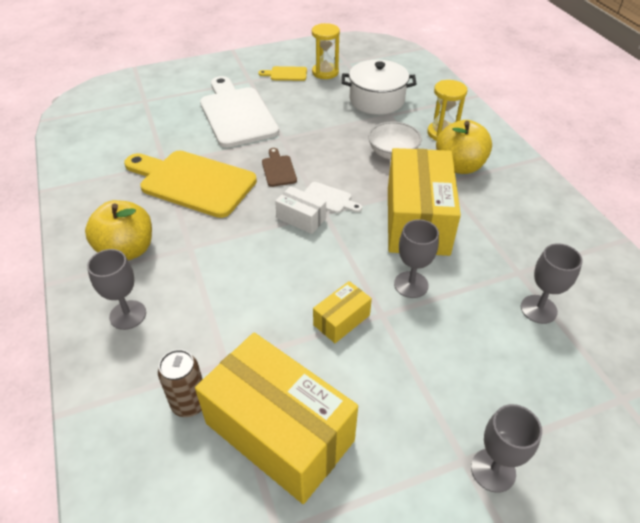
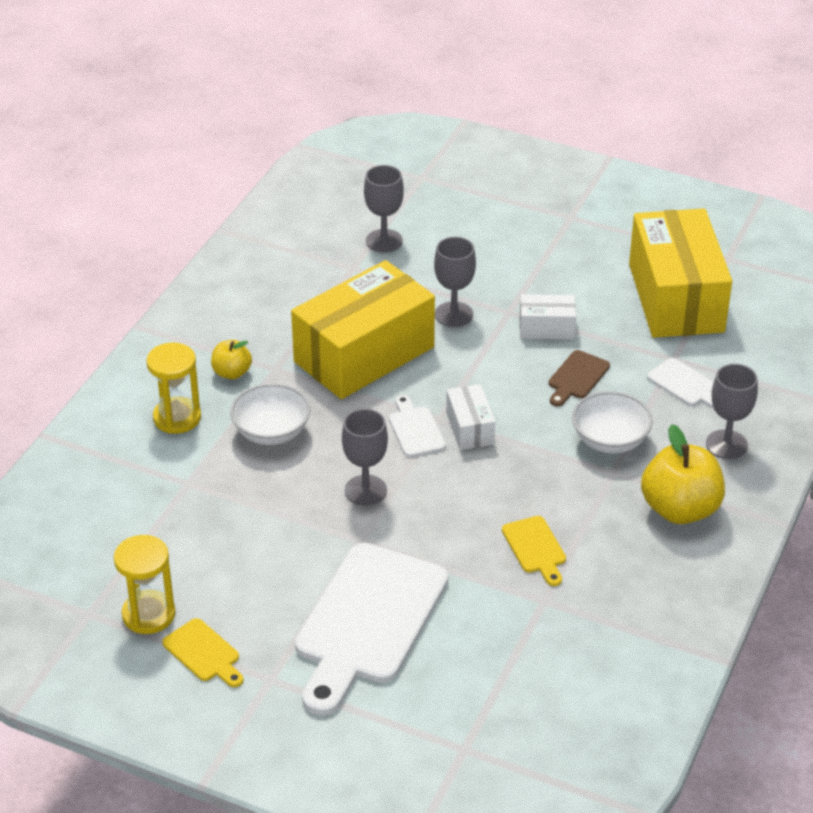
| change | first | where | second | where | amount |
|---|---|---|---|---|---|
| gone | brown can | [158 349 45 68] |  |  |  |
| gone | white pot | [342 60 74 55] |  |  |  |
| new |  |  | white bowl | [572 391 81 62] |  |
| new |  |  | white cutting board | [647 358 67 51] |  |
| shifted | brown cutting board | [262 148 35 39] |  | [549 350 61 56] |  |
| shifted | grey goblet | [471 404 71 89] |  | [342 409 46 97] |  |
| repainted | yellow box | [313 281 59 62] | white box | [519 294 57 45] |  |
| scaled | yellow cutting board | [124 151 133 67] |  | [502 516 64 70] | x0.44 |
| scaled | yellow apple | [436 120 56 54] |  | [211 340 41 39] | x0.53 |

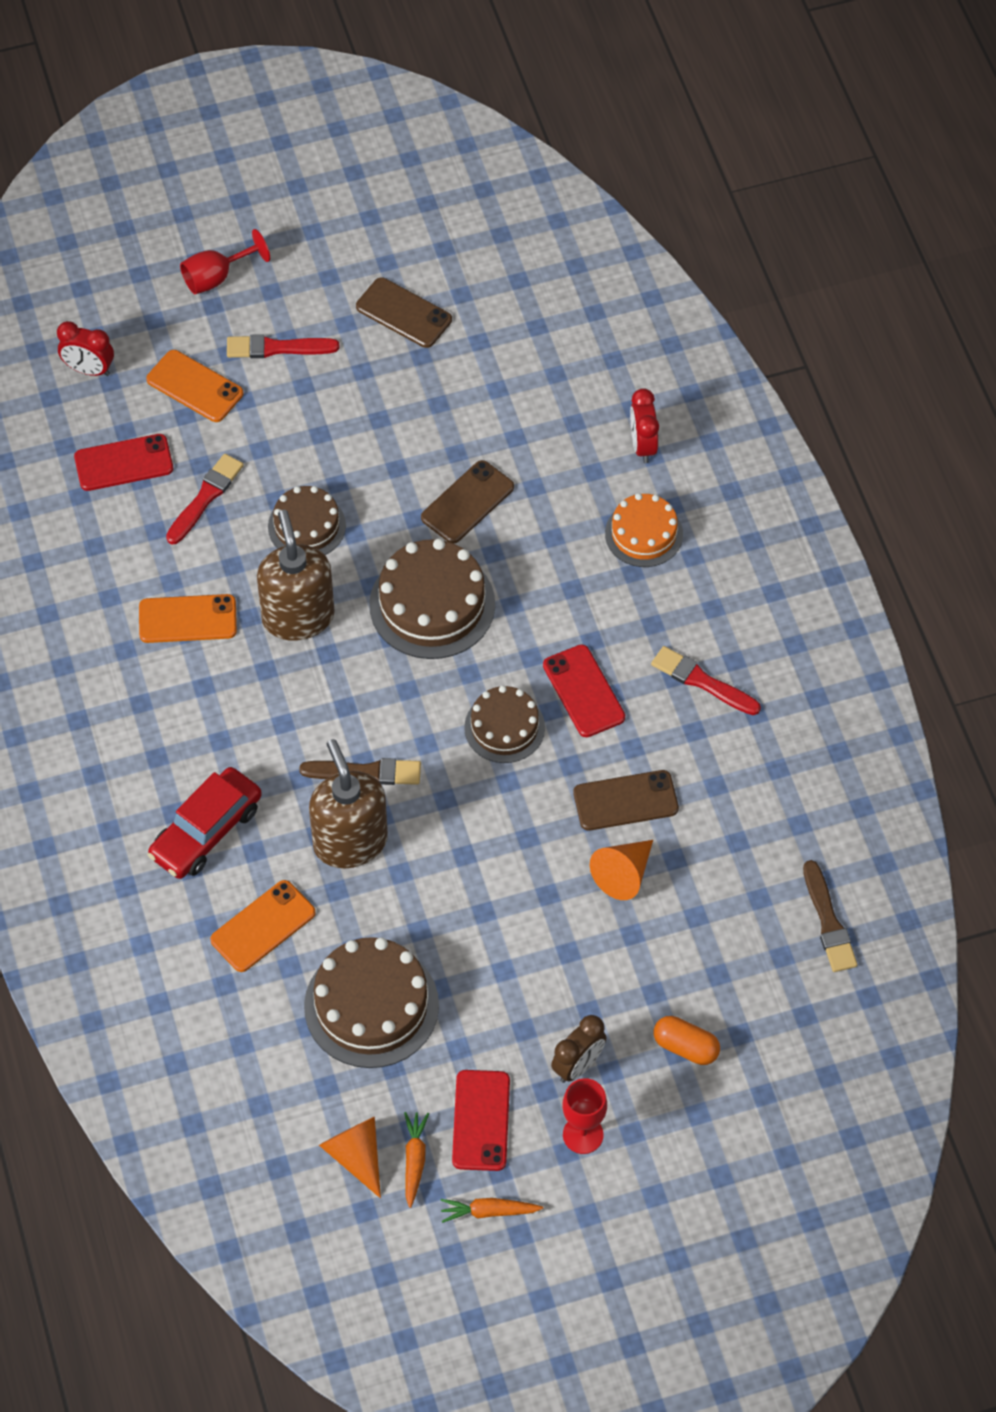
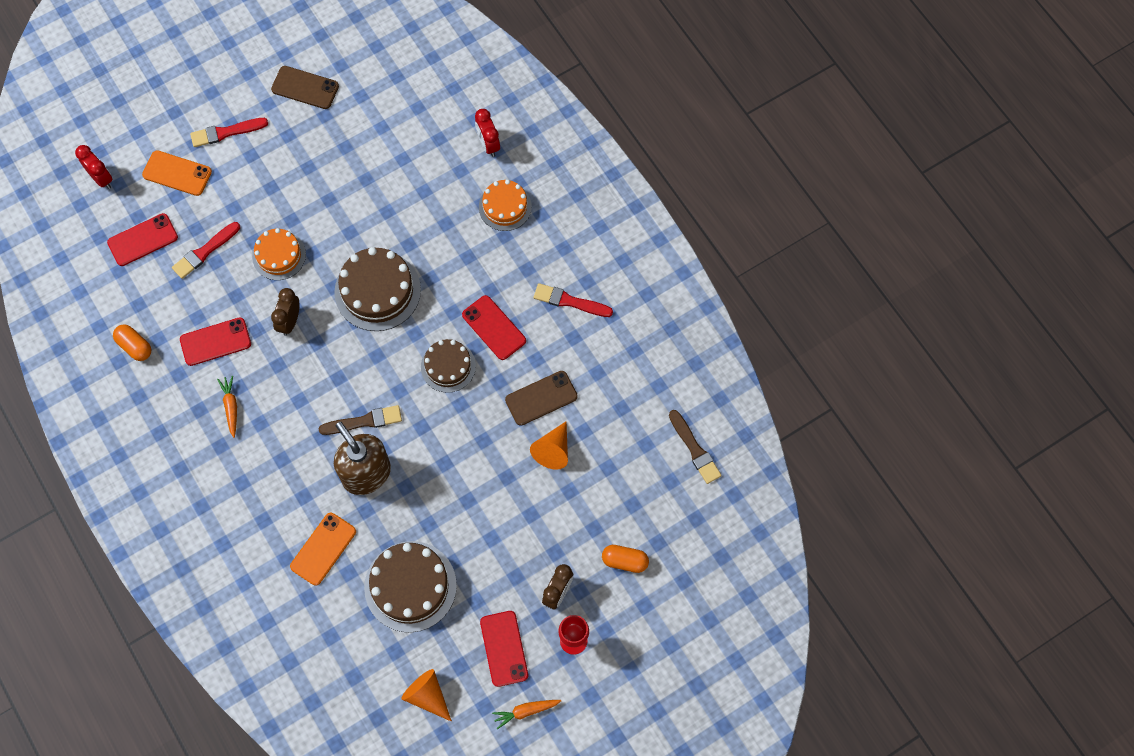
| change | first | where | second | where | amount |
|---|---|---|---|---|---|
| gone | red car | [147 767 115 112] |  |  |  |
| gone | red goblet | [180 229 90 65] |  |  |  |
| gone | brown phone | [421 460 93 83] |  |  |  |
| new |  |  | orange capsule | [113 324 38 37] |  |
| shifted | orange carrot | [404 1112 25 96] |  | [217 376 20 62] |  |
| swapped | brown soap dispenser | [257 510 78 131] | brown clock | [271 288 28 48] |  |
| repainted | orange phone | [139 594 98 49] | red phone | [180 318 71 48] |  |
| repainted | brown cake | [268 486 78 69] | orange cake | [252 228 54 52] |  |
| rotated | red clock | [57 321 57 55] |  | [75 145 38 44] | 135 degrees counterclockwise |
| rotated | red brush | [166 454 78 90] |  | [172 222 68 57] | 150 degrees counterclockwise |

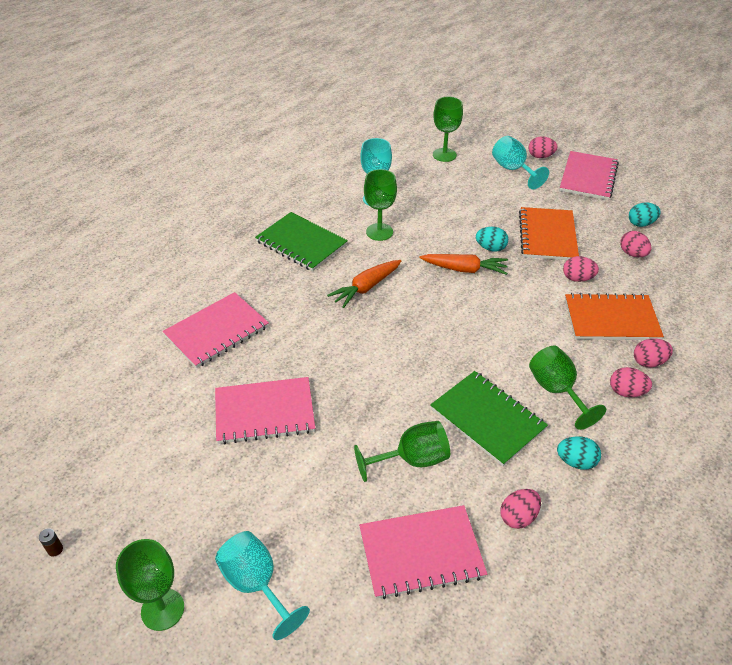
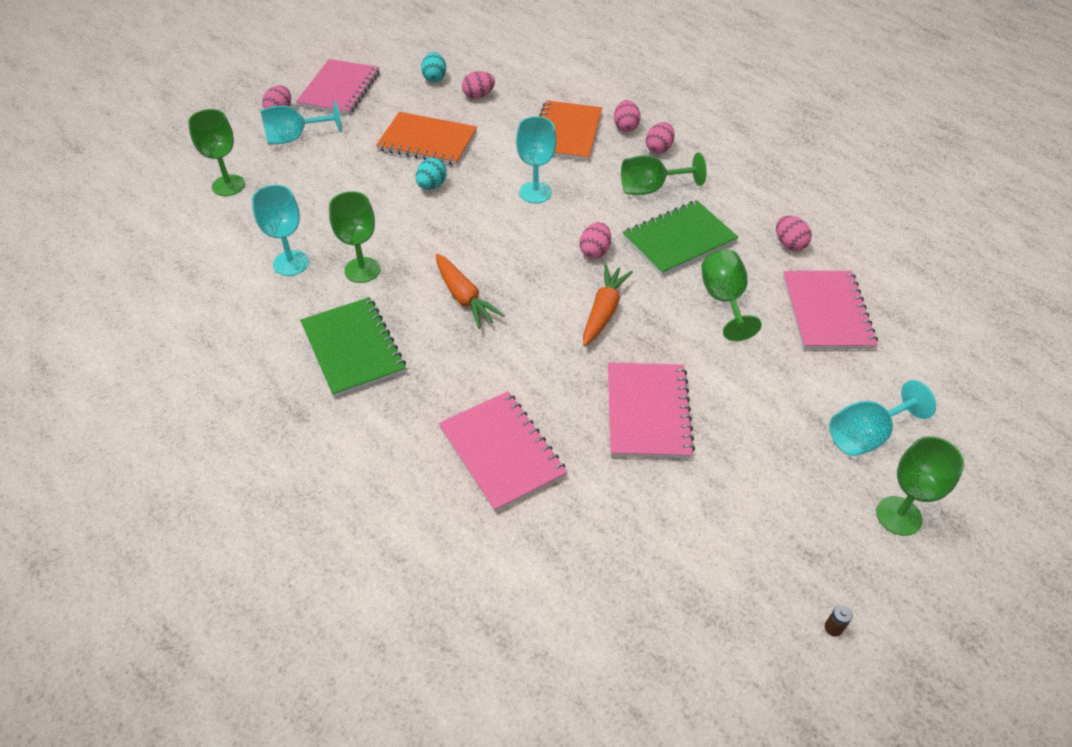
| change | first | where | second | where | amount |
|---|---|---|---|---|---|
| gone | turquoise egg | [557 436 44 33] |  |  |  |
| new |  |  | turquoise goblet | [516 116 40 87] |  |
| shifted | orange carrot | [419 254 89 21] |  | [583 264 50 82] |  |
| shifted | pink egg | [563 256 36 26] |  | [579 222 32 36] |  |
| rotated | green notebook | [255 212 93 59] |  | [300 297 106 100] | 75 degrees counterclockwise |
| rotated | pink notebook | [559 151 60 49] |  | [296 59 84 56] | 75 degrees clockwise |

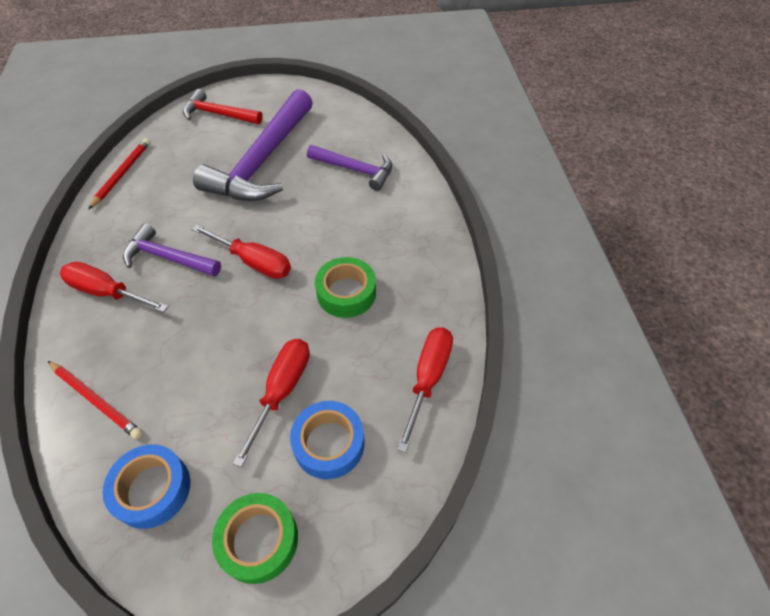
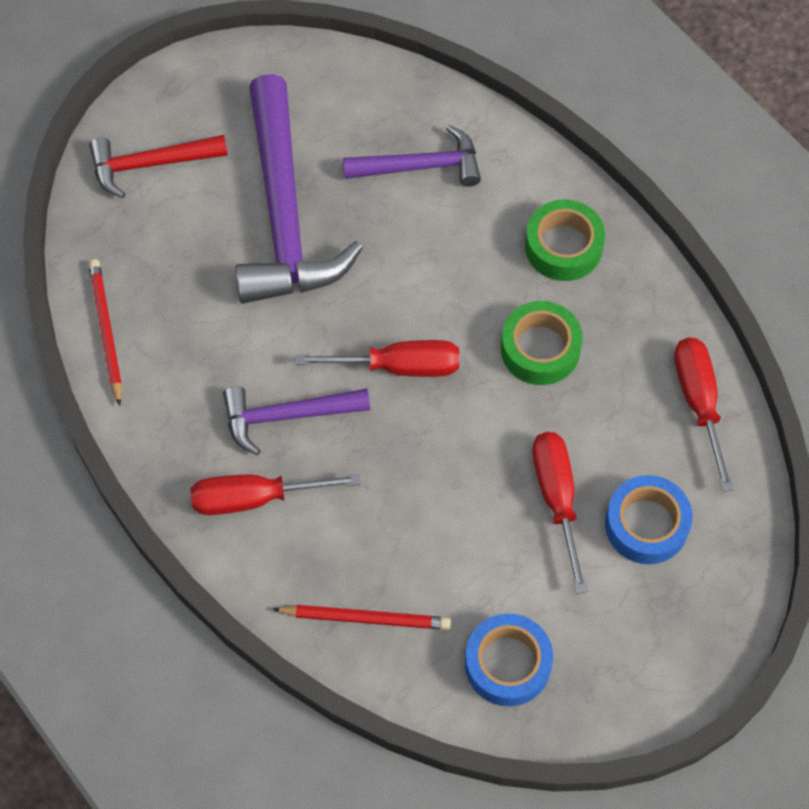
| change | first | where | second | where | amount |
|---|---|---|---|---|---|
| shifted | green tape | [212 493 86 91] |  | [525 199 80 82] |  |

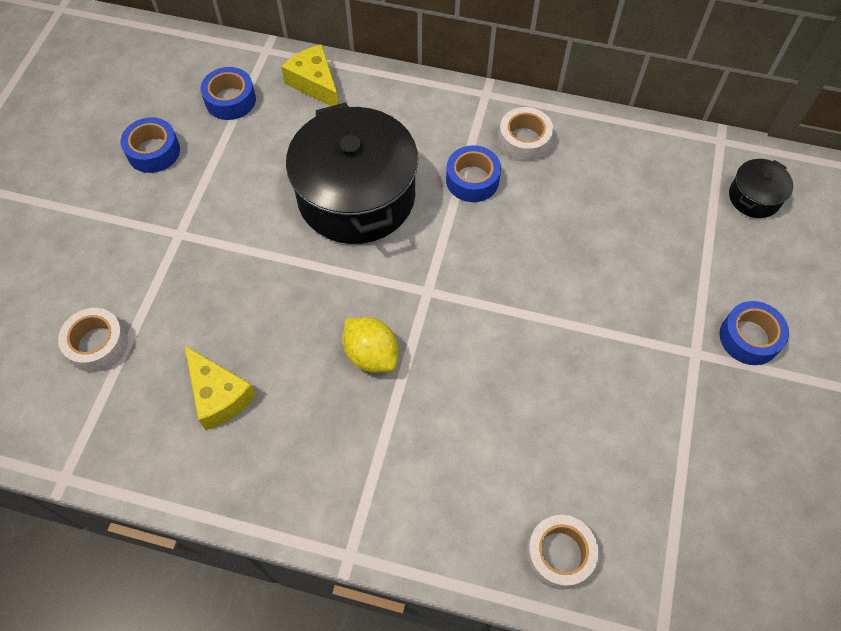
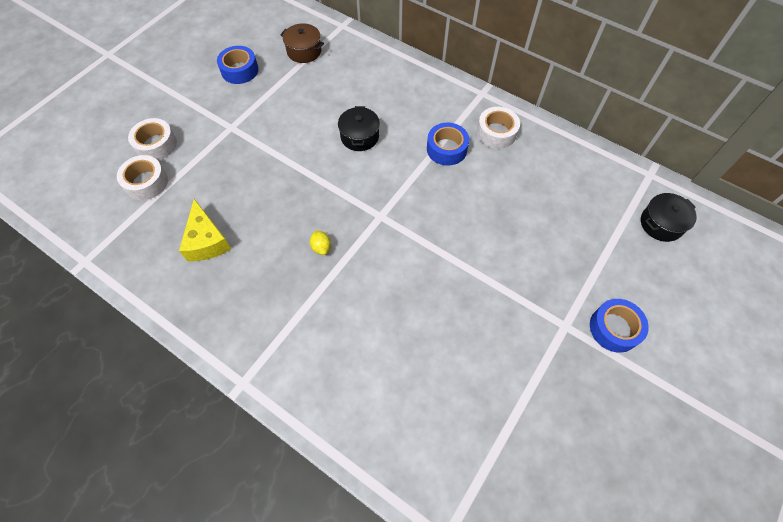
| change | first | where | second | where | amount |
|---|---|---|---|---|---|
| gone | yellow cheese | [281 44 58 62] |  |  |  |
| shifted | white tape | [526 515 73 75] |  | [128 118 49 42] |  |
| swapped | blue tape | [201 67 55 53] | brown pot | [280 23 44 40] |  |
| scaled | black pot | [286 102 132 142] |  | [338 106 42 45] | x0.44 |
| scaled | yellow lemon | [343 317 55 56] |  | [310 230 21 25] | x0.54 |

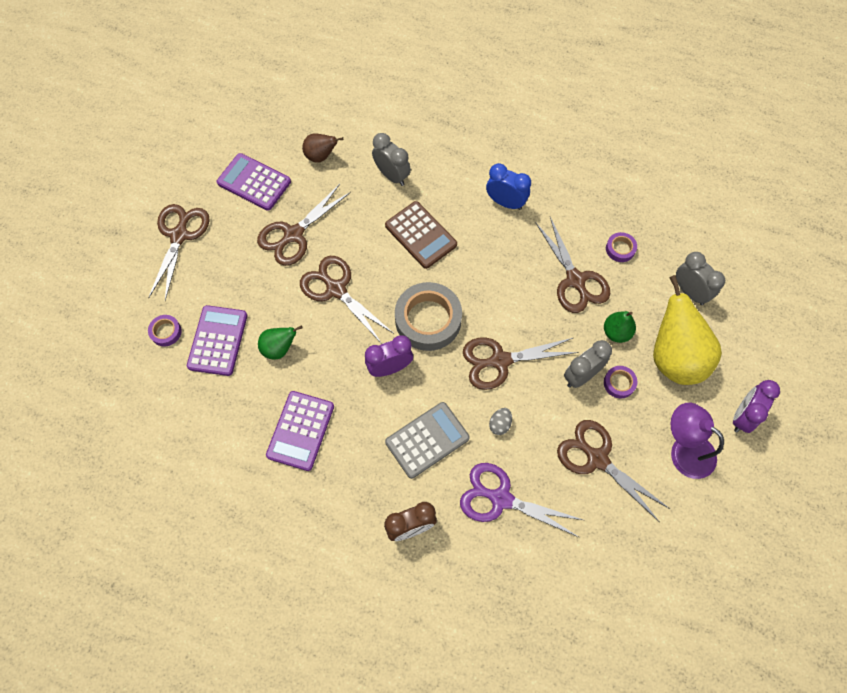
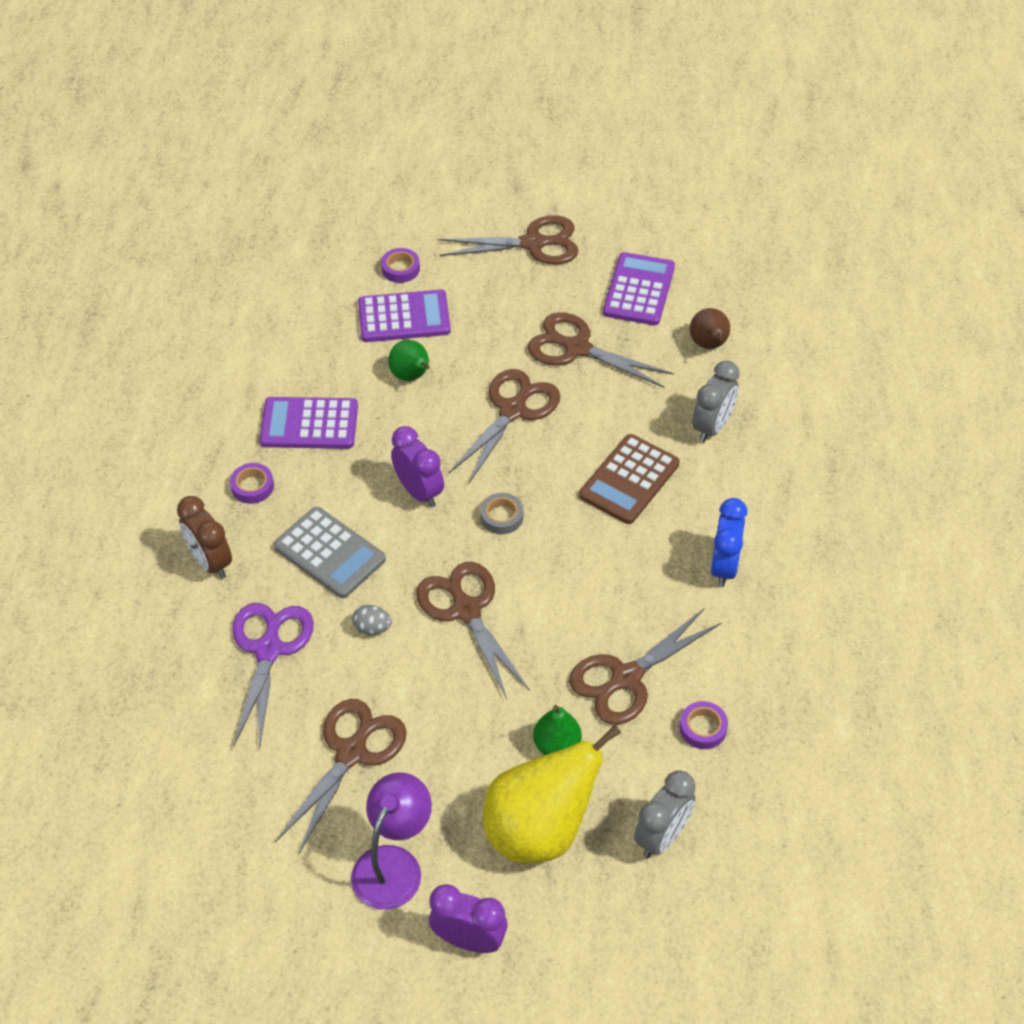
| change | first | where | second | where | amount |
|---|---|---|---|---|---|
| gone | grey clock | [564 340 48 48] |  |  |  |
| shifted | purple tape | [604 366 33 32] |  | [230 463 44 41] |  |
| scaled | grey tape | [395 282 67 69] |  | [480 493 44 41] | x0.46 |

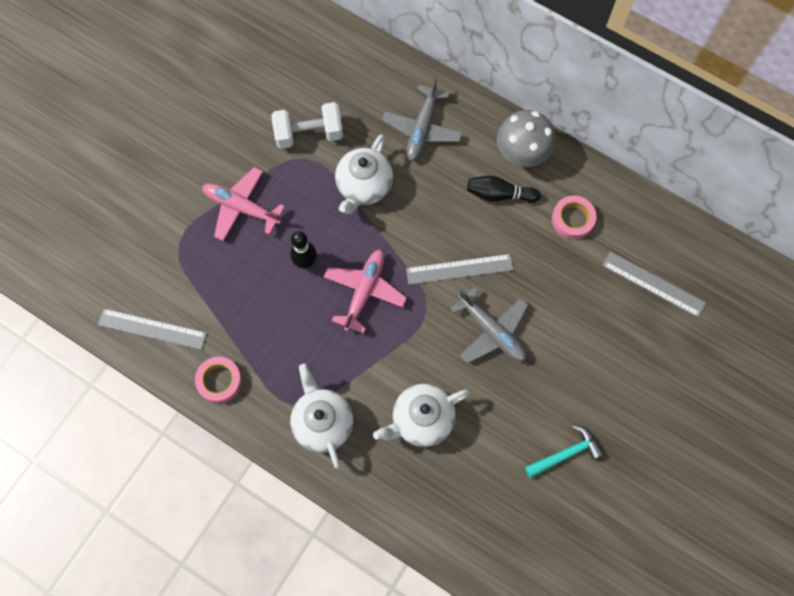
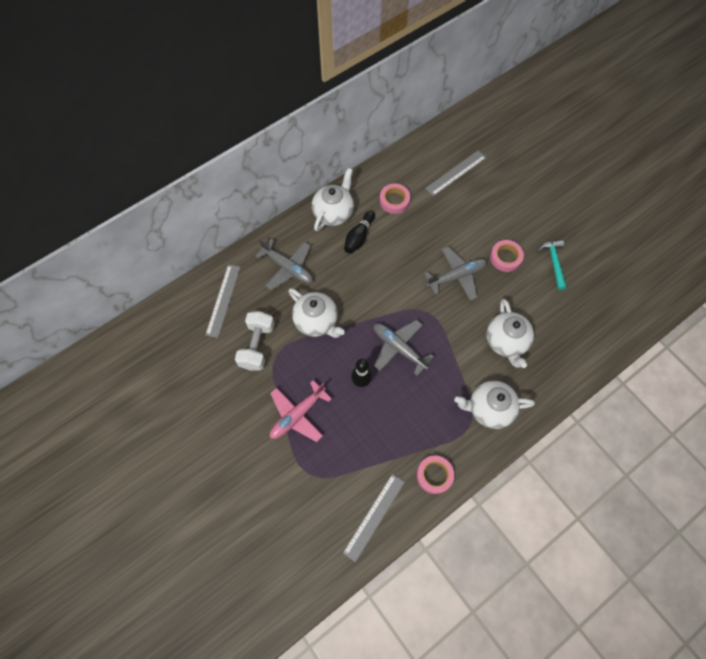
| change | first | where | second | where | amount |
|---|---|---|---|---|---|
| new |  |  | pink tape | [490 240 34 32] |  |
| shifted | grey ruler | [406 254 108 31] |  | [206 264 35 74] |  |
| swapped | grey mushroom | [497 110 58 57] | white teapot | [312 168 42 64] |  |
| repainted | pink plane | [324 249 83 85] | grey plane | [374 320 60 56] |  |

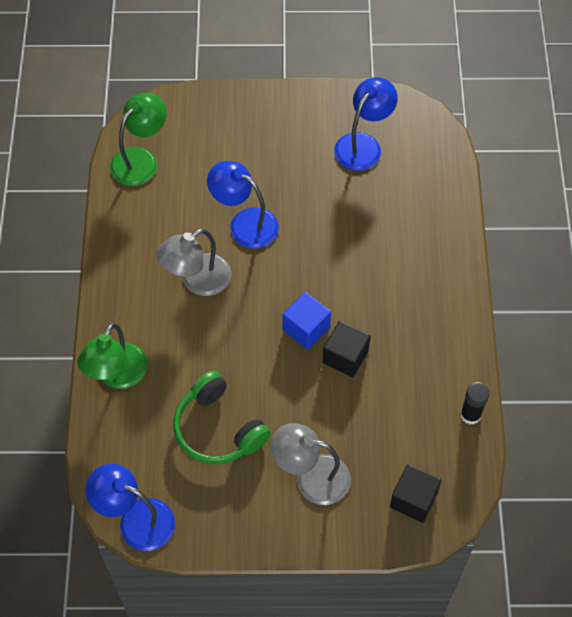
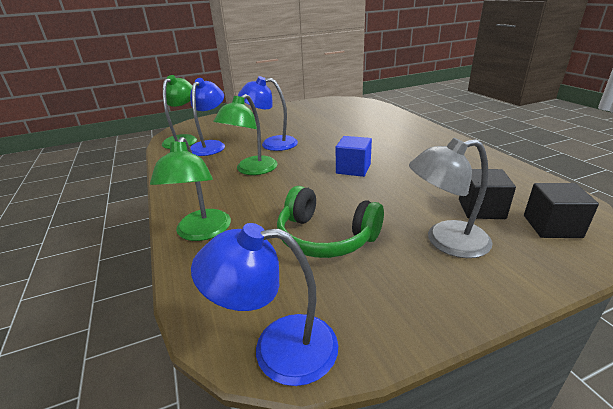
| change | first | where | second | where | amount |
|---|---|---|---|---|---|
| gone | black glue stick | [460 382 29 43] |  |  |  |
| shifted | black cube | [323 321 48 56] |  | [459 169 57 50] |  |
| shifted | blue lamp | [334 77 64 94] |  | [190 78 35 78] |  |
| repainted | grey lamp | [156 229 75 67] | green lamp | [213 94 65 81] |  |

